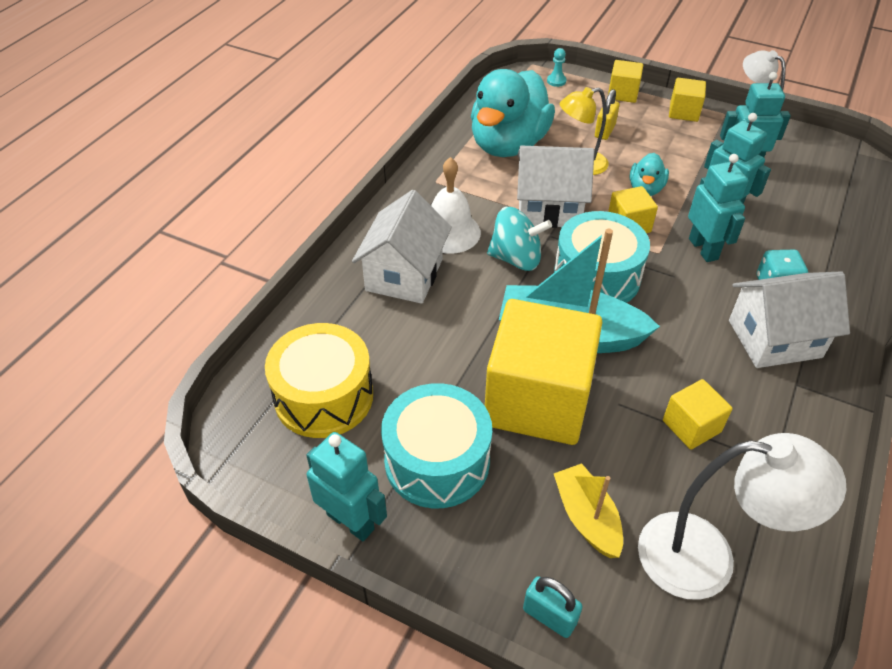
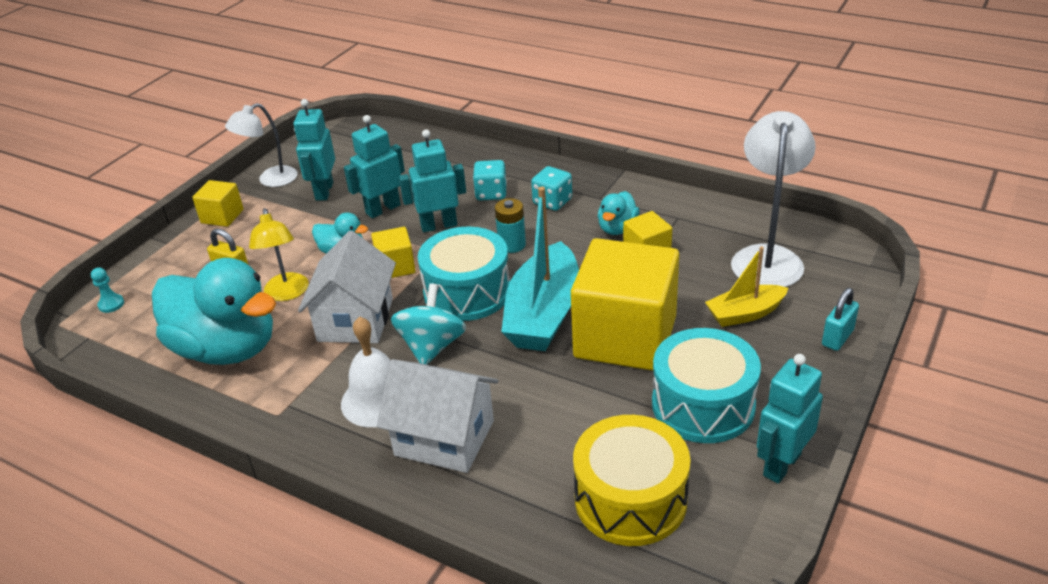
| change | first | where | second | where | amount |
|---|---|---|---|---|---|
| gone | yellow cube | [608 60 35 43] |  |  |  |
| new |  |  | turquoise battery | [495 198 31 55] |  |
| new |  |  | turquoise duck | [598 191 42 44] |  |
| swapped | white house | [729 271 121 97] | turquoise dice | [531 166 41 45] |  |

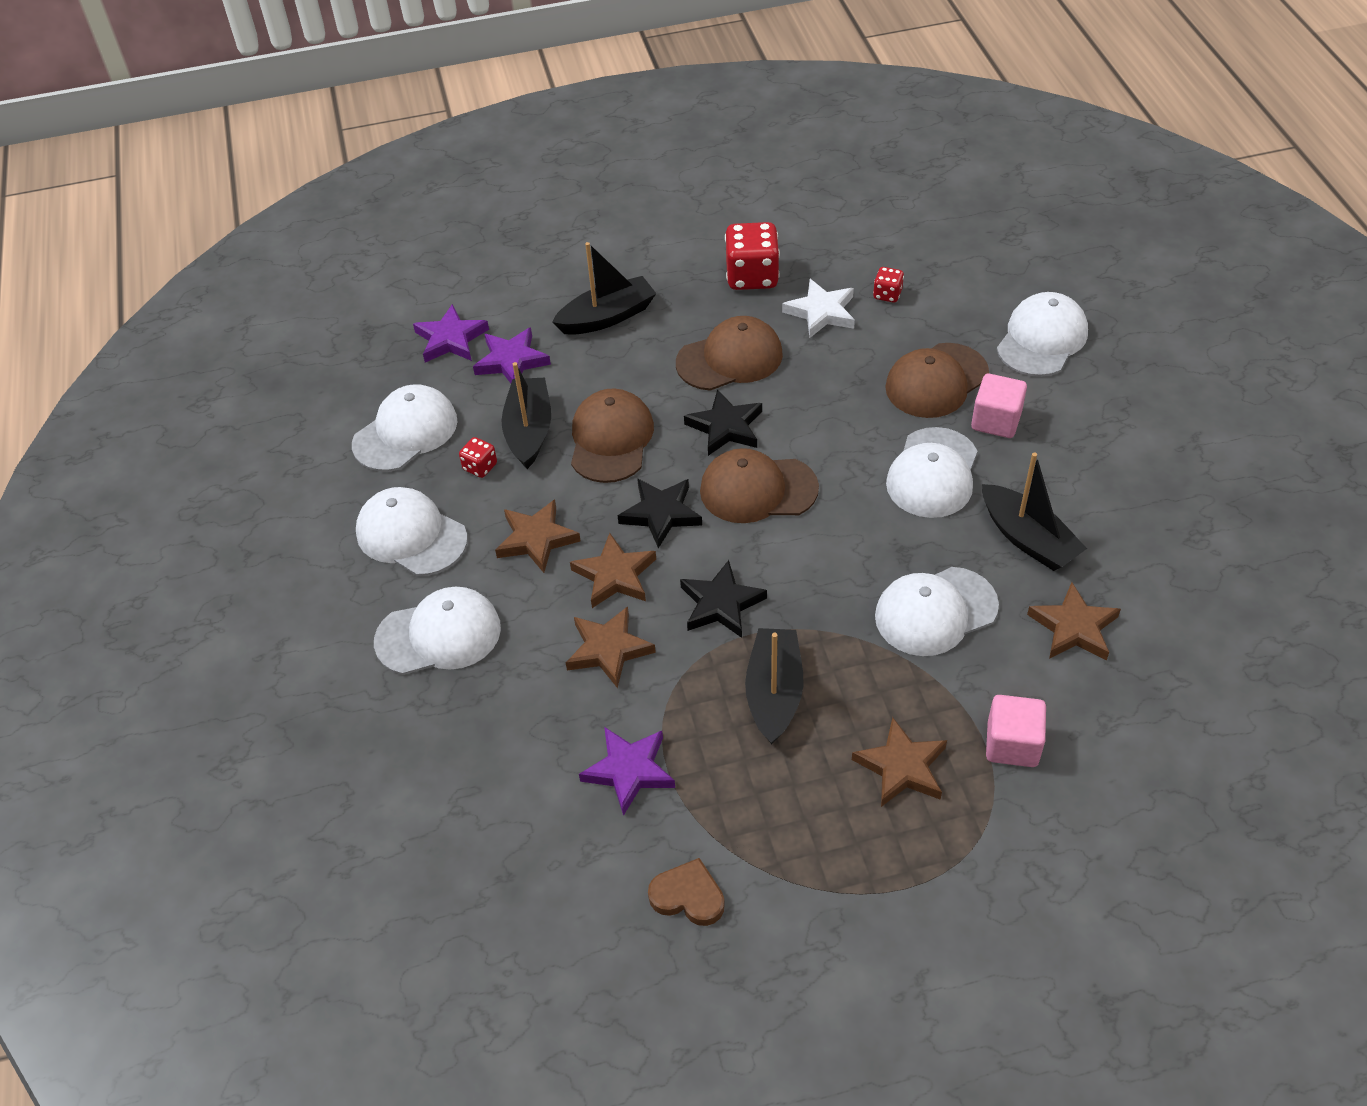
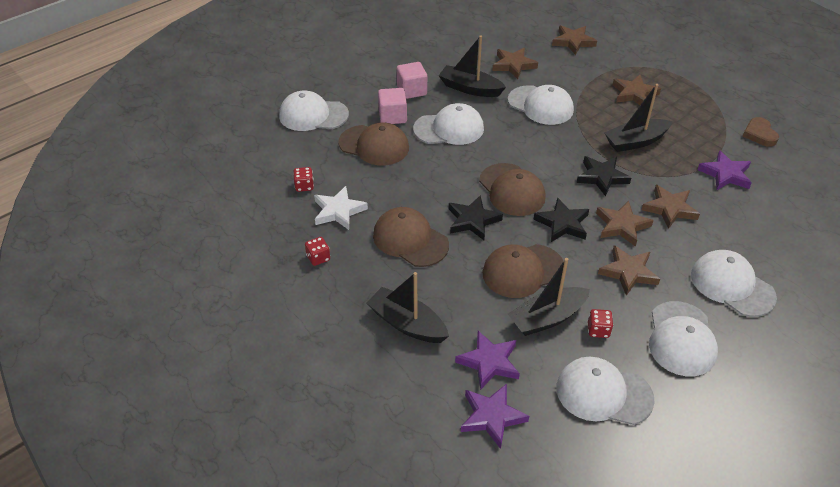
| change | first | where | second | where | amount |
|---|---|---|---|---|---|
| new |  |  | brown star | [552 25 45 30] |  |
| shifted | pink cube | [986 695 60 72] |  | [397 62 30 37] |  |
| rotated | black boat | [982 452 105 119] |  | [438 35 68 62] | 90 degrees counterclockwise |
| scaled | red dice | [725 222 55 68] |  | [305 237 25 29] | x0.50 |

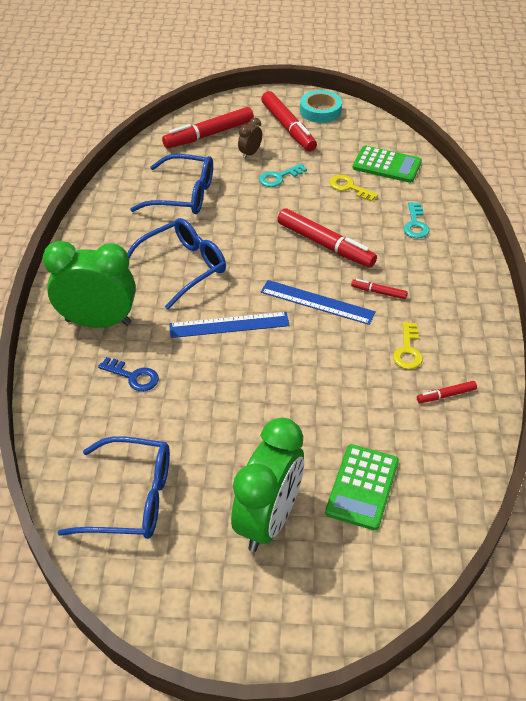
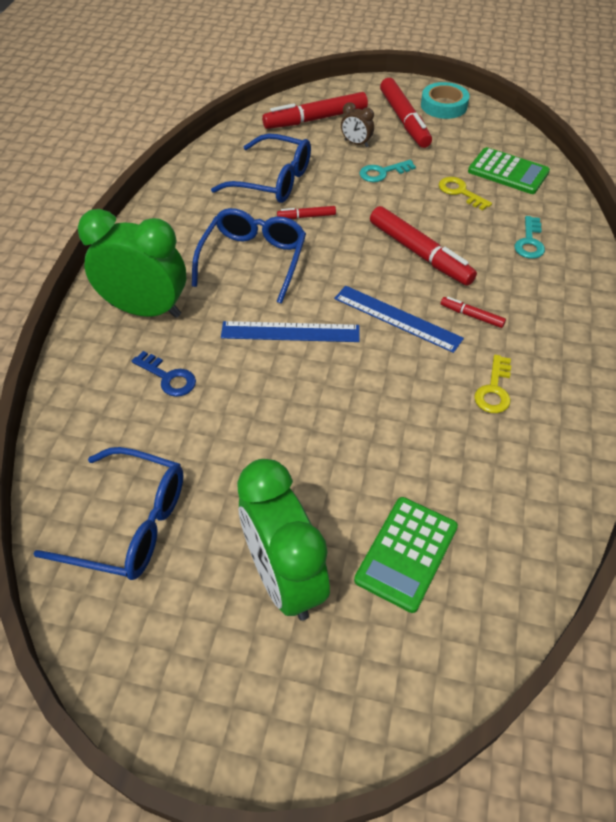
| change | first | where | second | where | amount |
|---|---|---|---|---|---|
| shifted | red marker | [417 381 60 22] |  | [277 206 59 13] |  |
| rotated | blue glasses | [127 218 99 92] |  | [192 208 114 96] | 45 degrees counterclockwise |
| rotated | green clock | [231 418 73 134] |  | [237 459 93 162] | 120 degrees clockwise |
| rotated | brown clock | [238 118 24 41] |  | [341 102 33 45] | 105 degrees counterclockwise |

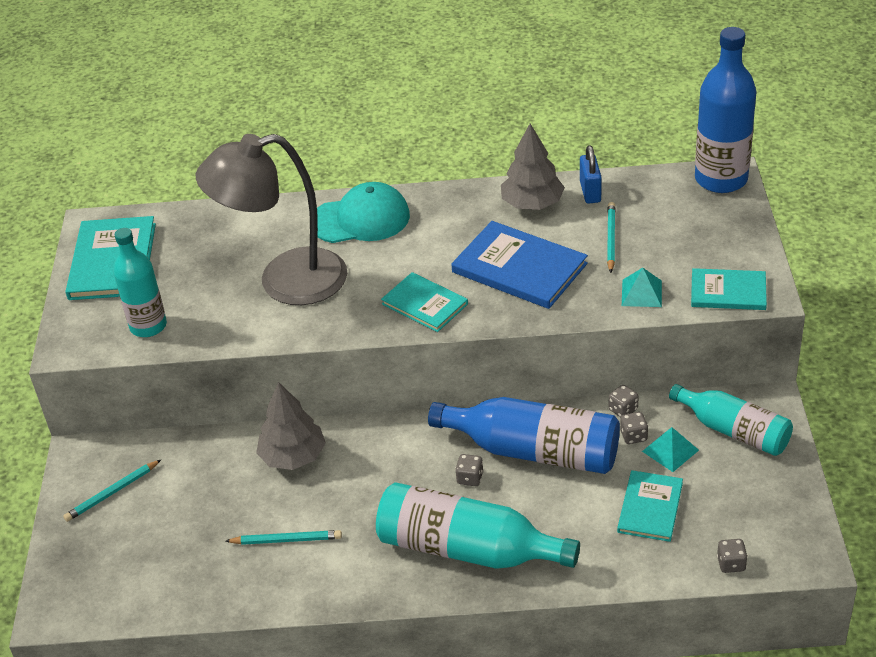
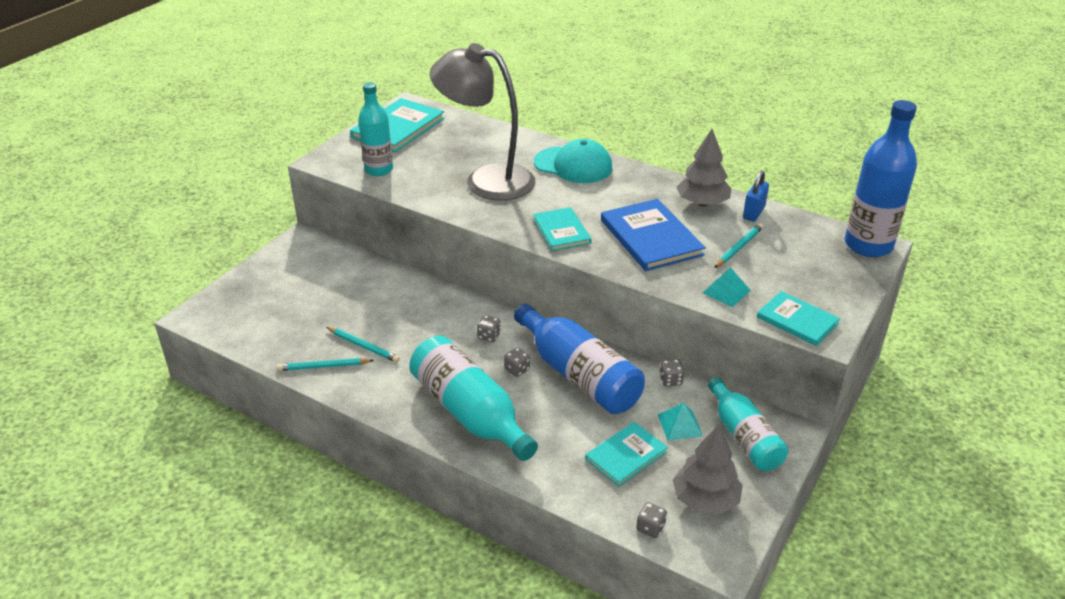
| change | first | where | second | where | amount |
|---|---|---|---|---|---|
| shifted | turquoise pencil | [63 460 98 62] |  | [277 358 97 13] |  |
| shifted | grey tree | [256 382 70 88] |  | [673 425 70 89] |  |
| shifted | grey dice | [620 412 28 32] |  | [477 315 24 27] |  |

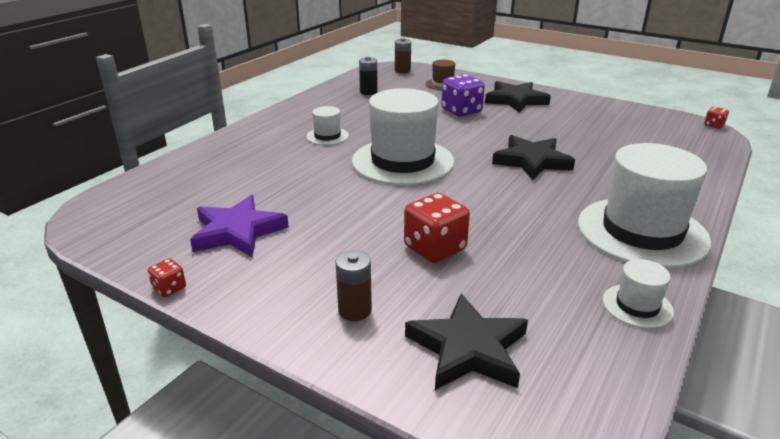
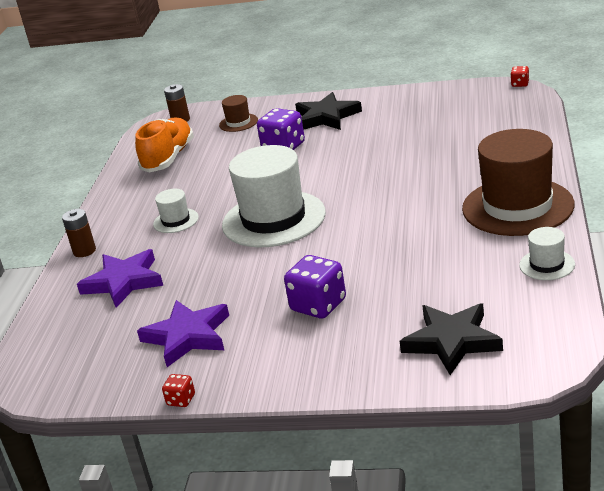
| change | first | where | second | where | amount |
|---|---|---|---|---|---|
| gone | red dice | [404 193 66 70] |  |  |  |
| gone | black star | [492 135 83 45] |  |  |  |
| new |  |  | purple star | [77 249 86 59] |  |
| new |  |  | purple dice | [284 255 62 63] |  |
| shifted | brown battery | [336 250 36 71] |  | [62 209 34 48] |  |
| swapped | black battery | [359 57 19 38] | orange shoe | [135 117 59 56] |  |
| repainted | white hat | [578 143 133 125] | brown hat | [462 129 113 107] |  |

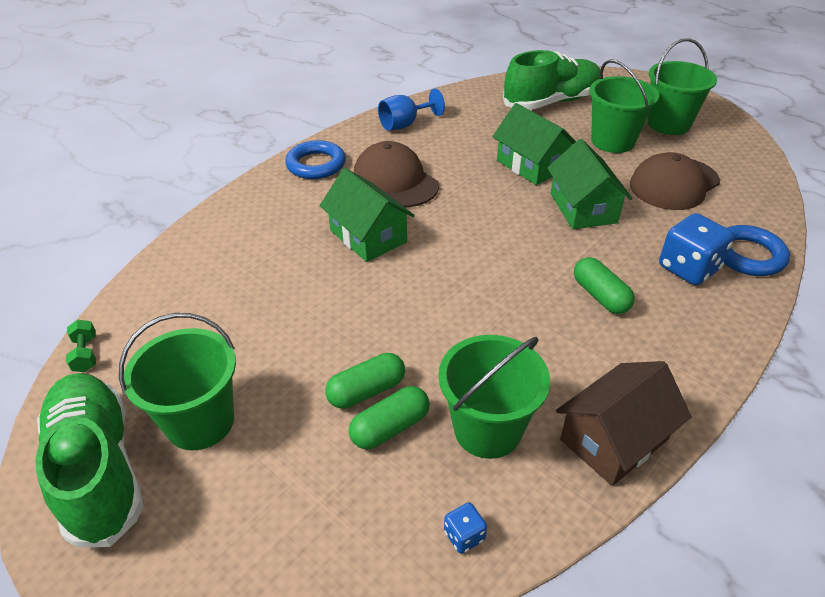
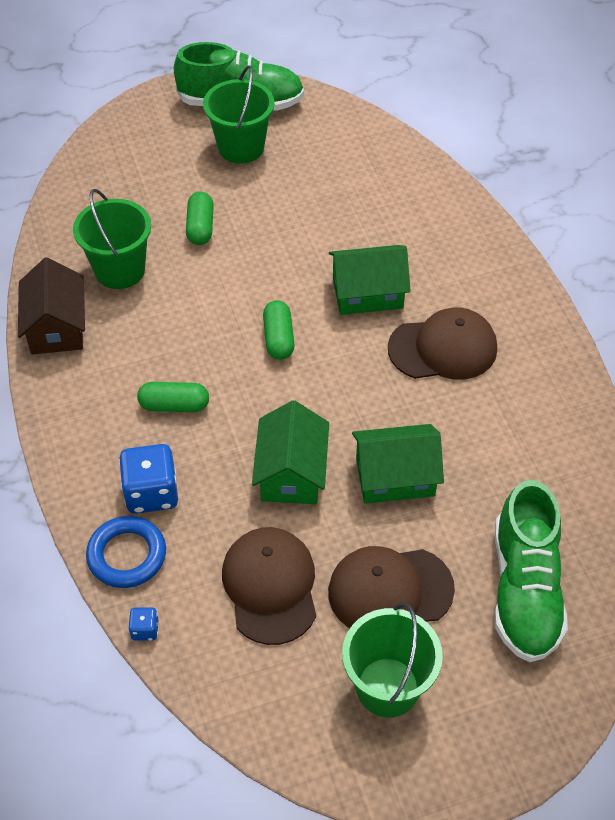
| change | first | where | second | where | amount |
|---|---|---|---|---|---|
| gone | green dumbbell | [66 320 30 52] |  |  |  |
| gone | blue ring | [285 140 61 39] |  |  |  |
| gone | blue goblet | [378 89 67 42] |  |  |  |
| shifted | green capsule | [349 386 81 63] |  | [263 300 32 60] |  |
| shifted | blue dice | [444 502 43 52] |  | [128 608 30 33] |  |
| swapped | green bucket | [589 60 70 93] | brown cap | [328 546 127 82] |  |
| rotated | green house | [547 139 86 90] |  | [252 400 77 104] | 75 degrees clockwise |

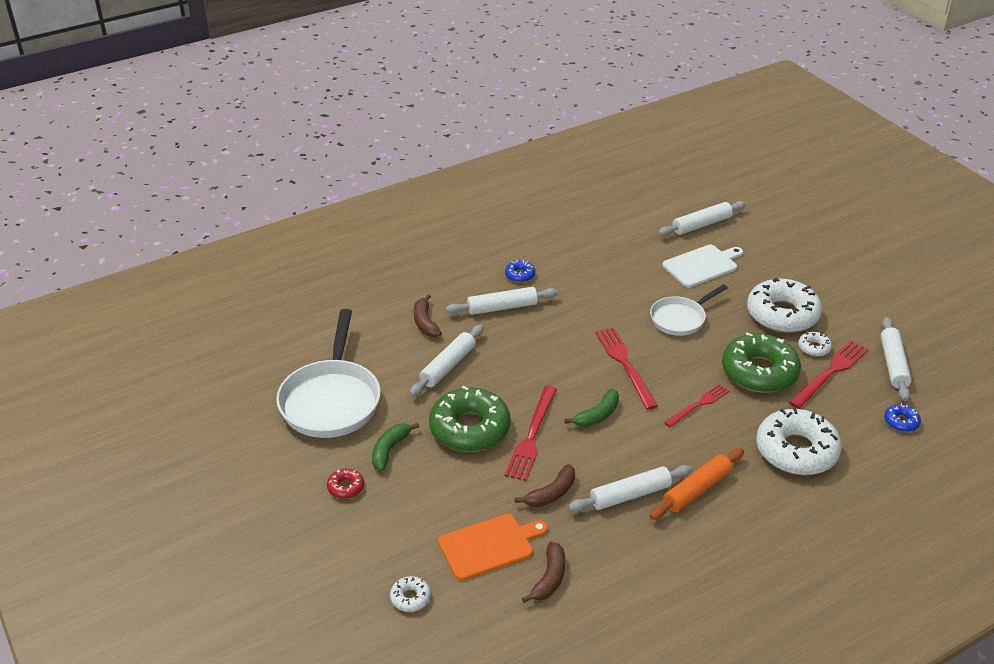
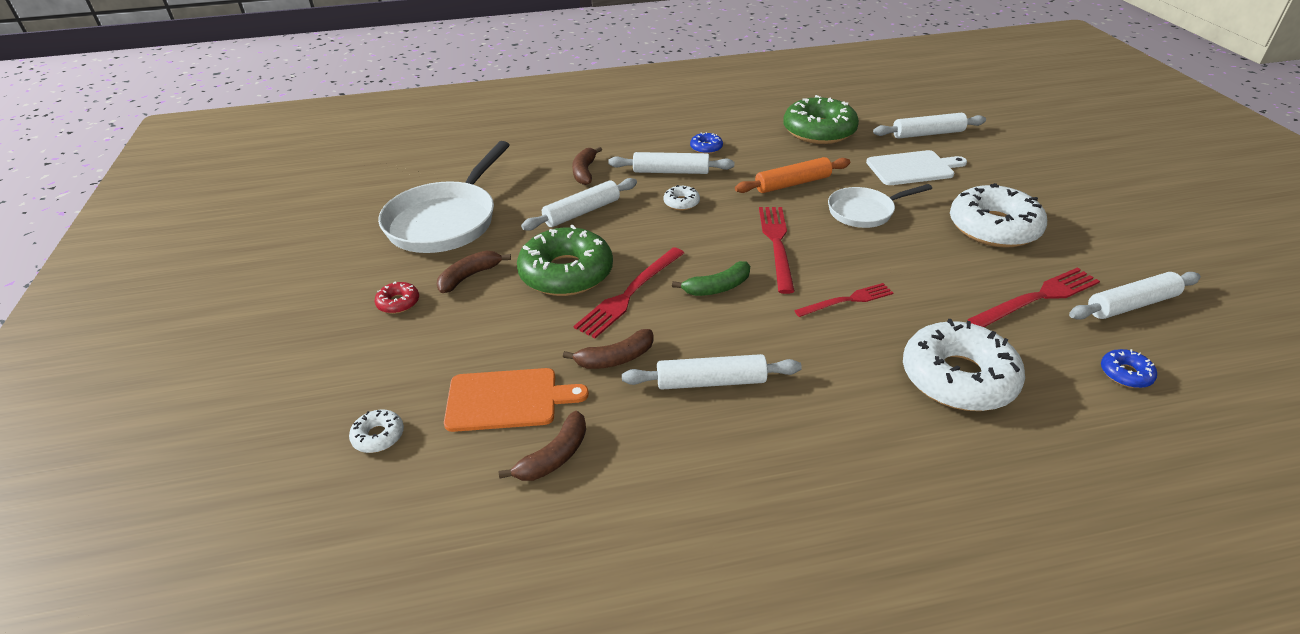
| change | first | where | second | where | amount |
|---|---|---|---|---|---|
| shifted | orange rolling pin | [650 448 94 72] |  | [735 157 115 36] |  |
| shifted | green donut | [722 333 79 60] |  | [783 95 76 49] |  |
| shifted | white donut | [798 332 34 24] |  | [663 185 37 25] |  |
| repainted | green banana | [372 423 47 48] | brown banana | [437 251 74 42] |  |
| rotated | white rolling pin | [880 317 32 84] |  | [1069 272 132 48] | 45 degrees clockwise |

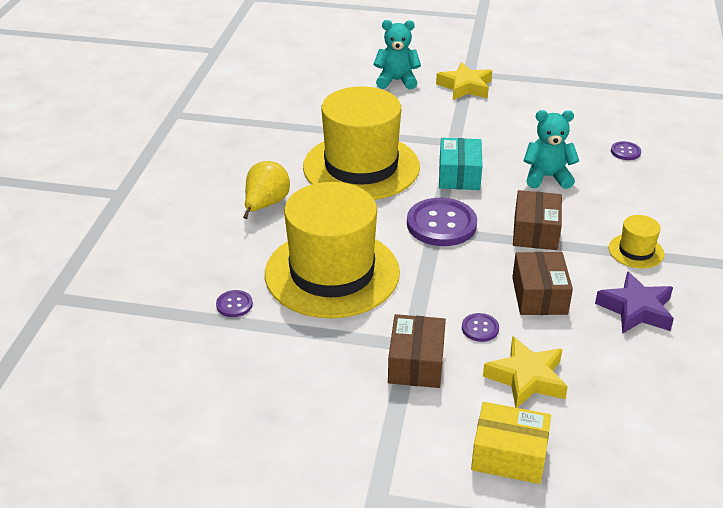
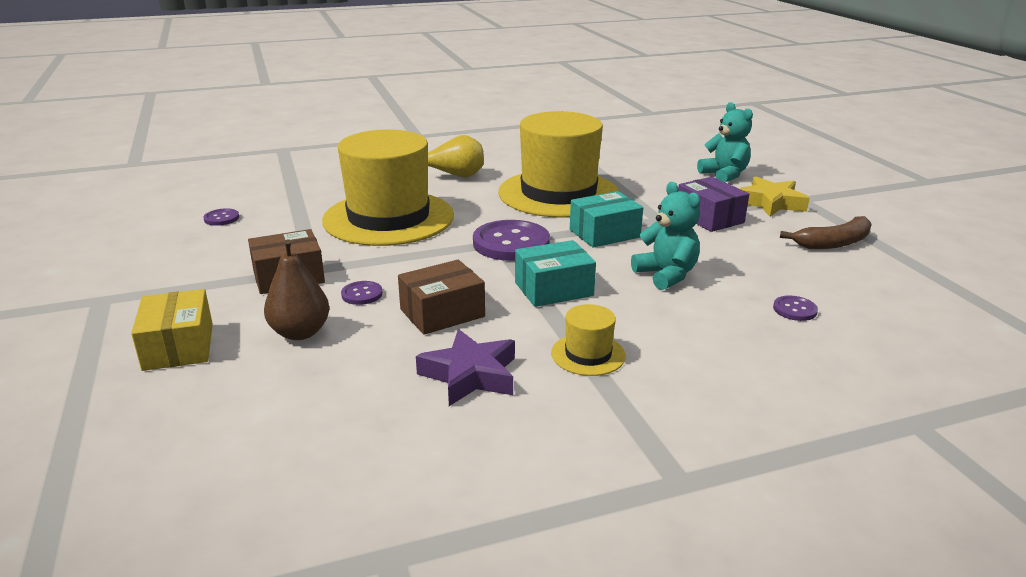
| change | first | where | second | where | amount |
|---|---|---|---|---|---|
| new |  |  | purple box | [678 177 71 55] |  |
| new |  |  | brown banana | [780 216 92 33] |  |
| shifted | purple button | [216 290 37 27] |  | [203 208 36 18] |  |
| swapped | yellow star | [483 336 85 72] | brown pear | [264 239 66 101] |  |
| repainted | brown box | [513 190 49 60] | turquoise box | [515 240 81 67] |  |

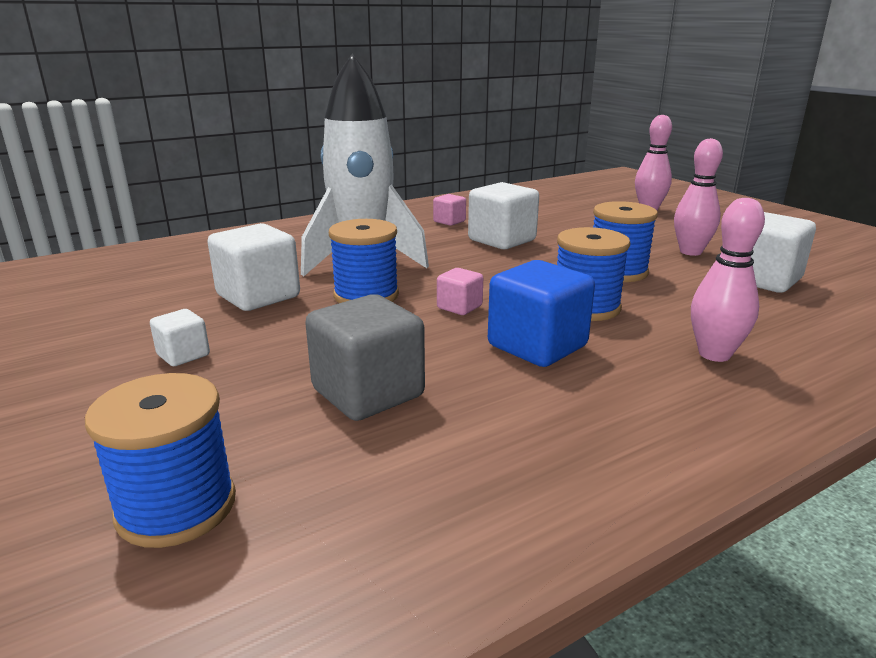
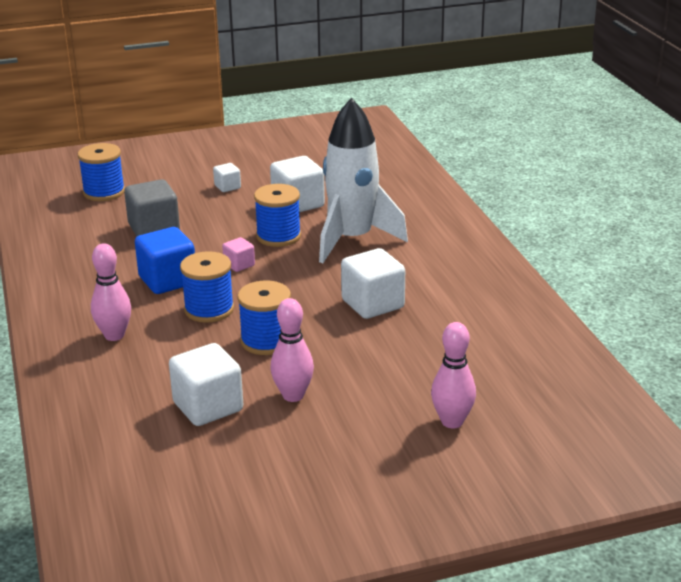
| change | first | where | second | where | amount |
|---|---|---|---|---|---|
| gone | pink cube | [433 194 33 32] |  |  |  |

